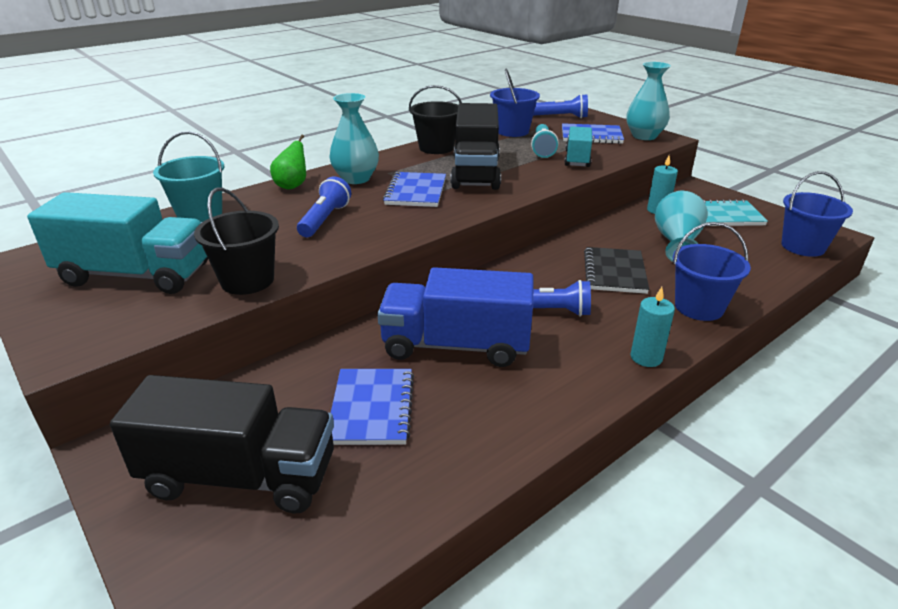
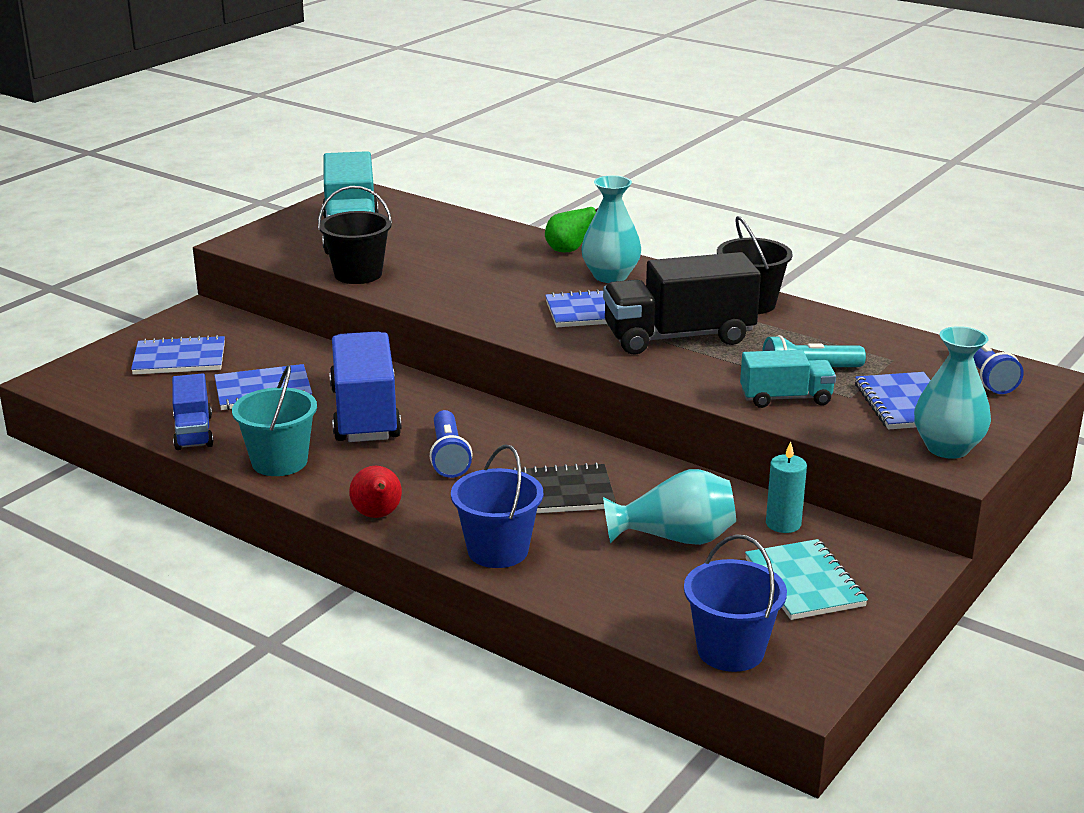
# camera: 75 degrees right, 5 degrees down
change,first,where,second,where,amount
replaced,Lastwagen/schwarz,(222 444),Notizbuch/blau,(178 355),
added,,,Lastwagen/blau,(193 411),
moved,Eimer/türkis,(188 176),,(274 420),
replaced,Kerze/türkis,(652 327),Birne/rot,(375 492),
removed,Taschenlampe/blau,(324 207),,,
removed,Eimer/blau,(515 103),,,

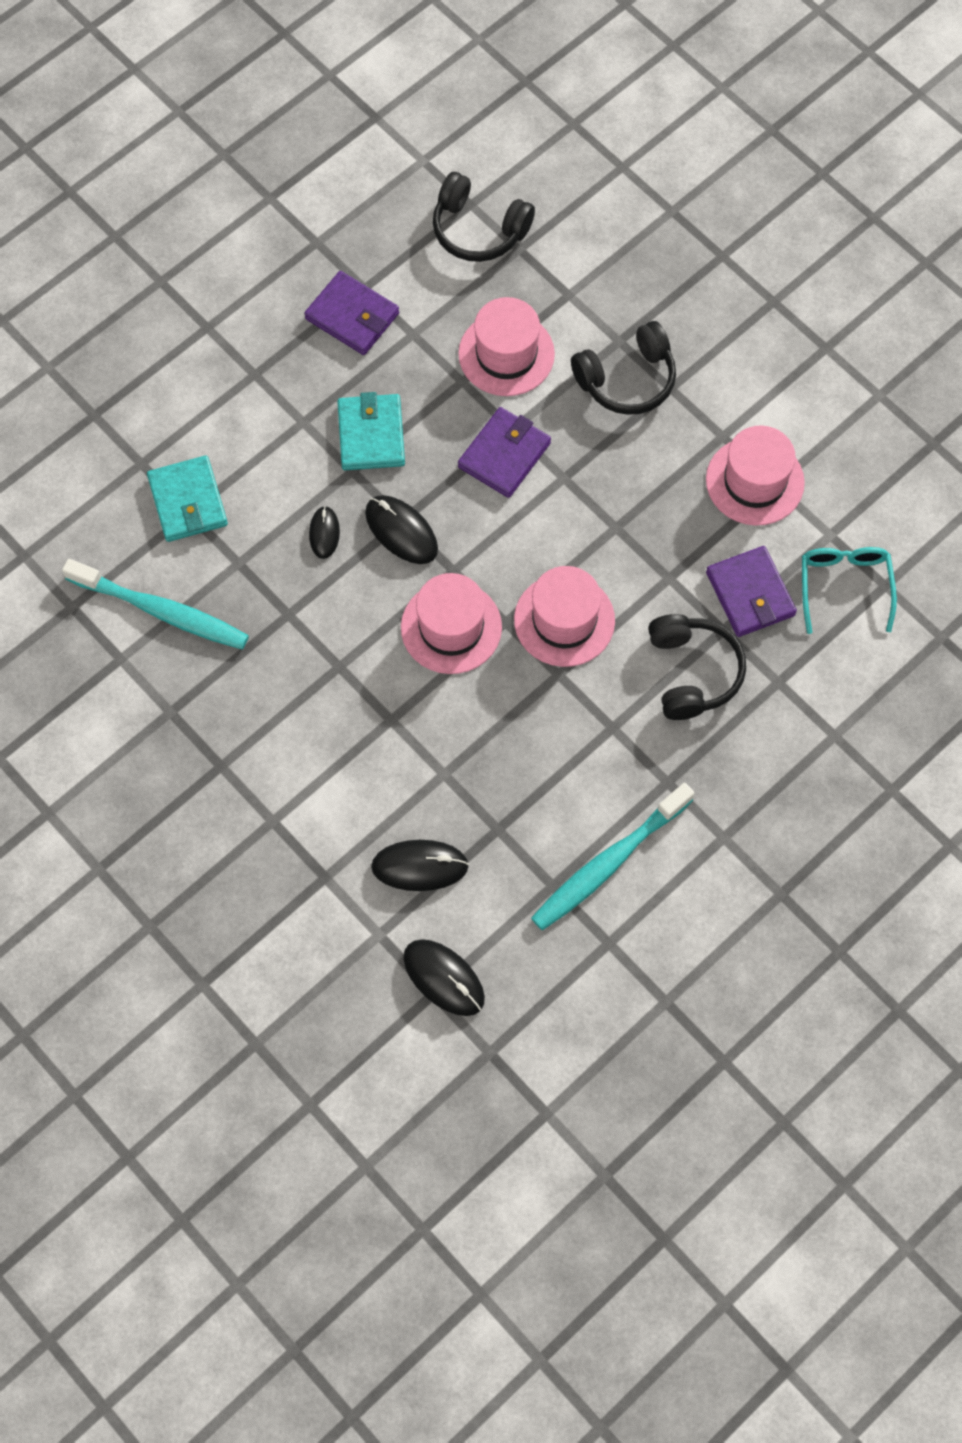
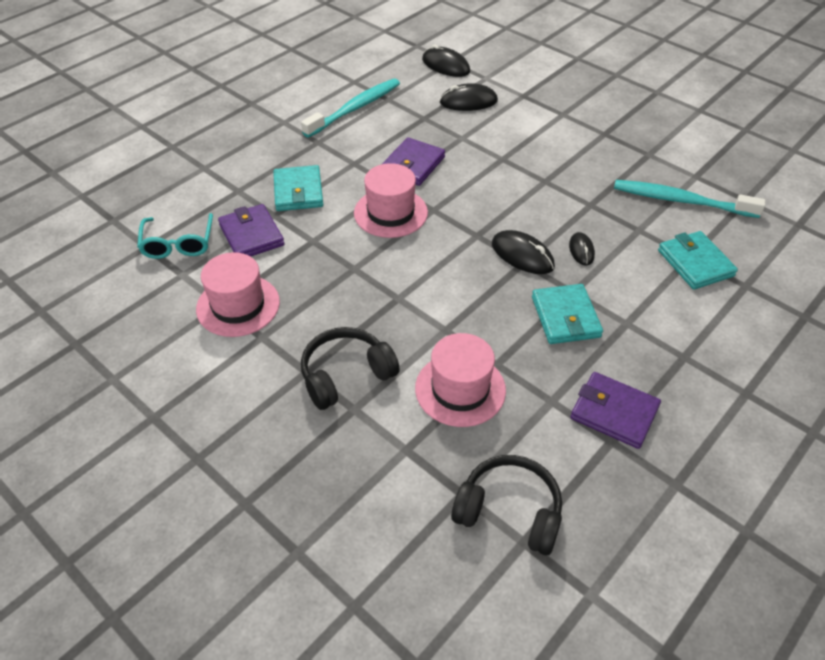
# camera: 175 degrees right, 20 degrees down
change,first,where,second,where,amount
replaced,Kopfhörer/schwarz,(697 667),Geldbörse/türkis,(298 188),
moved,Geldbörse/lila,(504 452),,(413 161),
removed,Hut/rosa,(451 623),,,

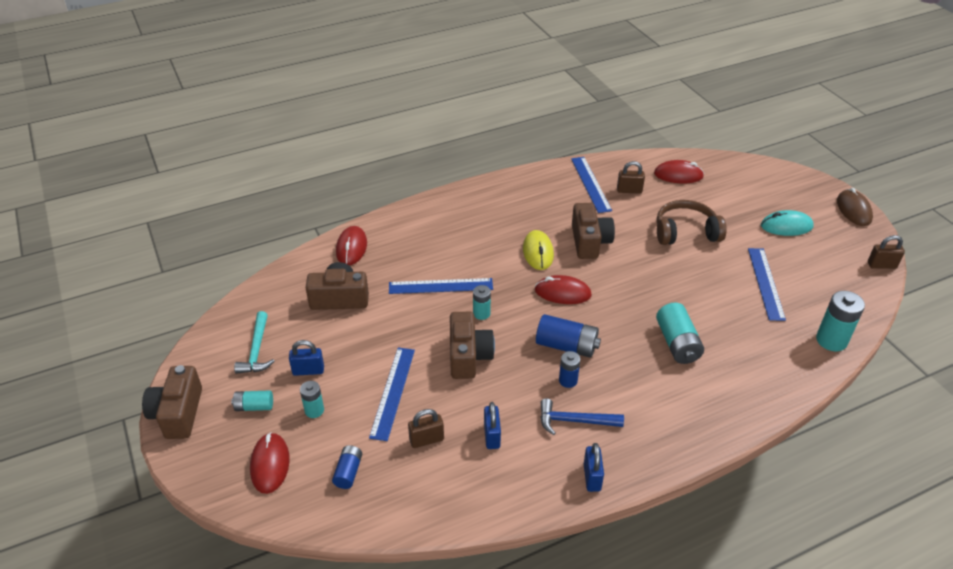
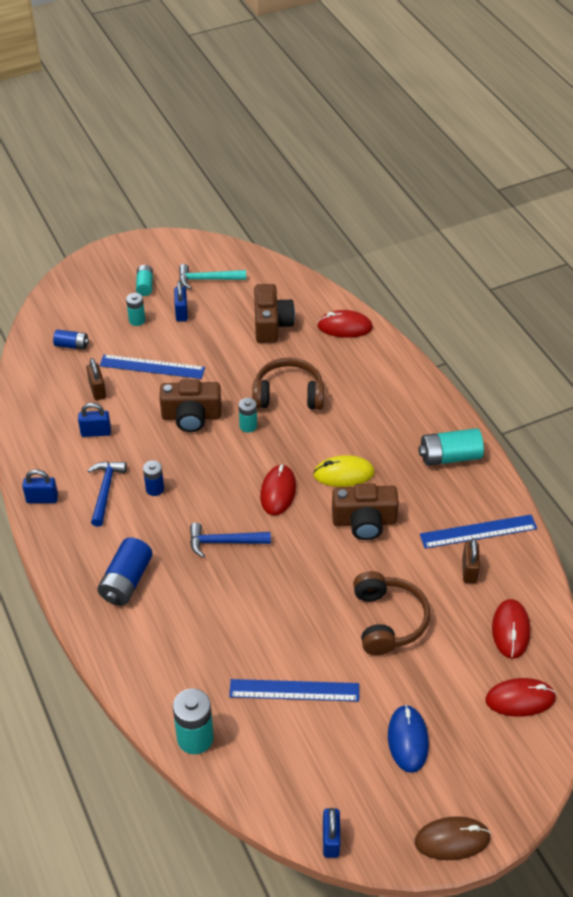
# camera: 90 degrees right, 5 degrees up
change,first,where,second,where,amount
moved,Batterie/blau,(568 336),,(125 571),
added,,,Hammer/blau,(230 540),
replaced,Lineal/blau,(441 286),Kopfhörer/braun,(288 384),
recoloured,Vorhängeschloss/braun,(886 252),Vorhängeschloss/blau,(331 833),
recoloured,Computermaus/türkis,(787 223),Computermaus/blau,(408 739),
moved,Batterie/türkis,(680 333),,(451 447),
moved,Computermaus/rot,(270 463),,(520 697),
removed,Kamera/braun,(172 402),,,

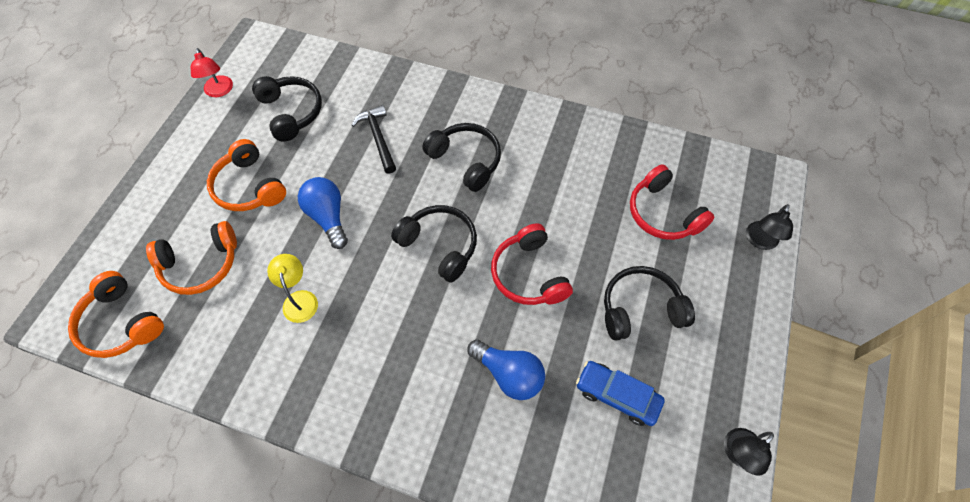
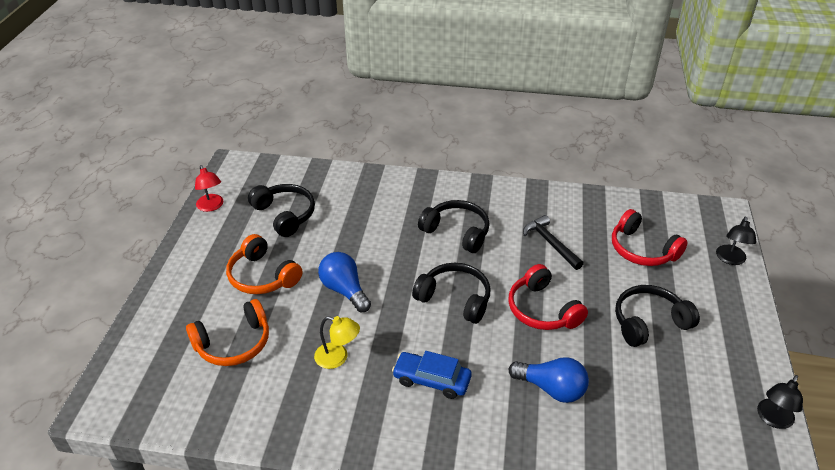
# camera: 10 degrees left, 20 degrees down
change,first,where,second,where,amount
turned,Lampe/gelb,(292 288),,(337 342),135 degrees clockwise
moved,Auto/blau,(620 393),,(432 375),
moved,Hammer/schwarz,(374 139),,(553 242),
removed,Kopfhörer/orange,(116 314),,,

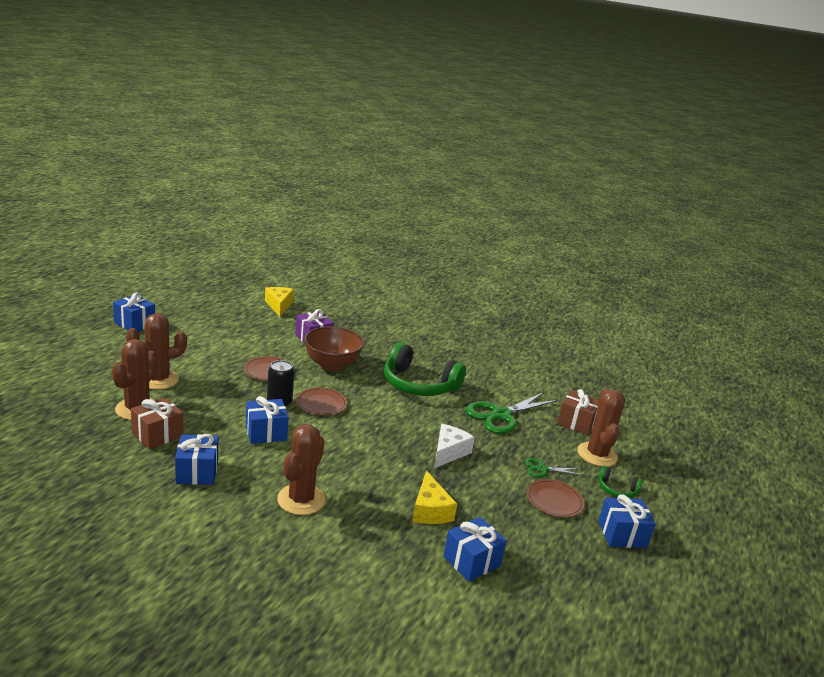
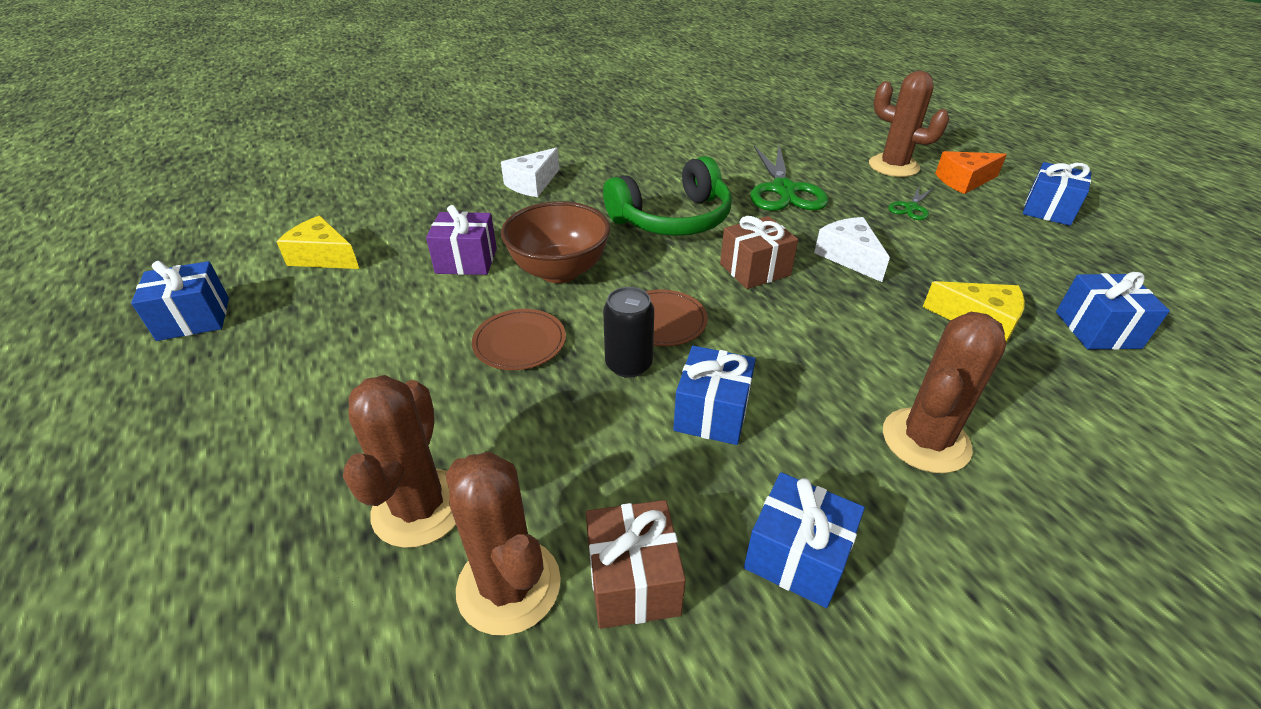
# camera: 50 degrees left, 15 degrees up
change,first,where,second,where,amount
moved,Geschenk/blau,(134 311),,(180 301),
added,,,Käse/weiß,(530 172),
moved,Geschenk/braun,(578 412),,(759 252),
turned,Kaktus/braun,(301 469),,(944 392),75 degrees clockwise
replaced,Kopfhörer/grün,(620 482),Käse/orange,(971 172),
removed,Teller/braun,(555 498),,,

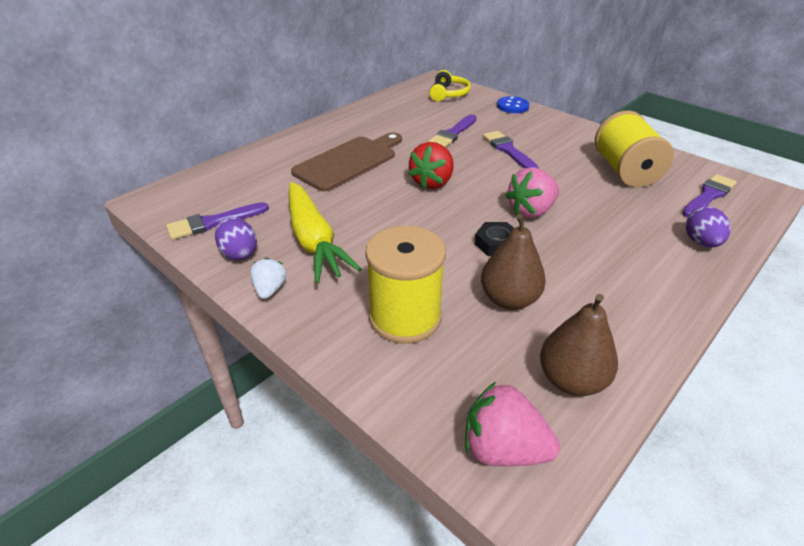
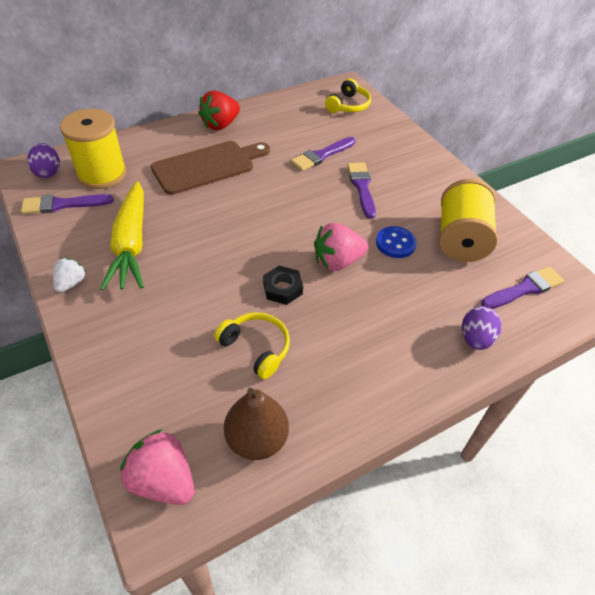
# camera: 15 degrees right, 10 degrees up
change,first,where,second,where,amount
moved,Ei/lila,(236 238),,(43 160),
moved,Garnrolle/gelb,(405 285),,(93 149),
moved,Erdbeere/rot,(431 165),,(219 110),
replaced,Birne/braun,(513 262),Kopfhörer/gelb,(252 345),
moved,Knopf/blau,(513 104),,(396 242),

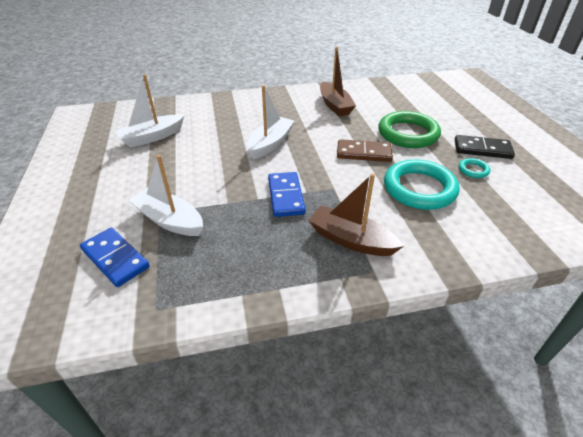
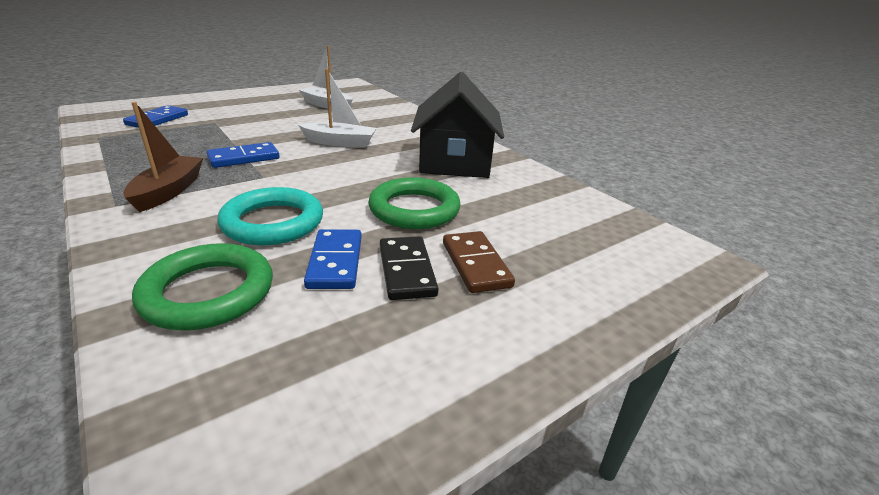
# camera: 65 degrees right, 10 degrees down
change,first,where,second,where,amount
added,,,Ring/grün,(202 286),
replaced,Ring/türkis,(474 168),Dominostein/blau,(333 259),
replaced,Boot/braun,(338 81),Haus/schwarz,(457 125),
moved,Dominostein/braun,(365 150),,(479 262),
removed,Boot/weiß,(166 195),,,

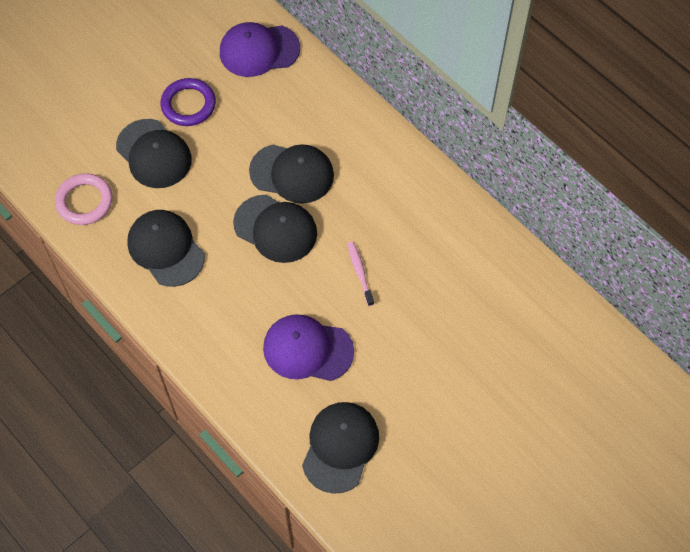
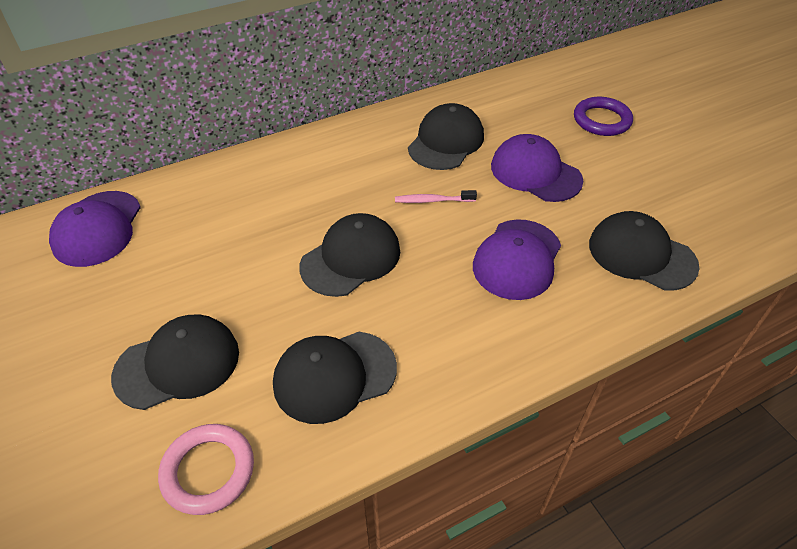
# camera: 75 degrees left, 15 degrees down
change,first,where,second,where,amount
moved,Kappe/schwarz,(291 174),,(446 136),
added,,,Kappe/lila,(537 168),
moved,Ring/lila,(188 102),,(603 116),

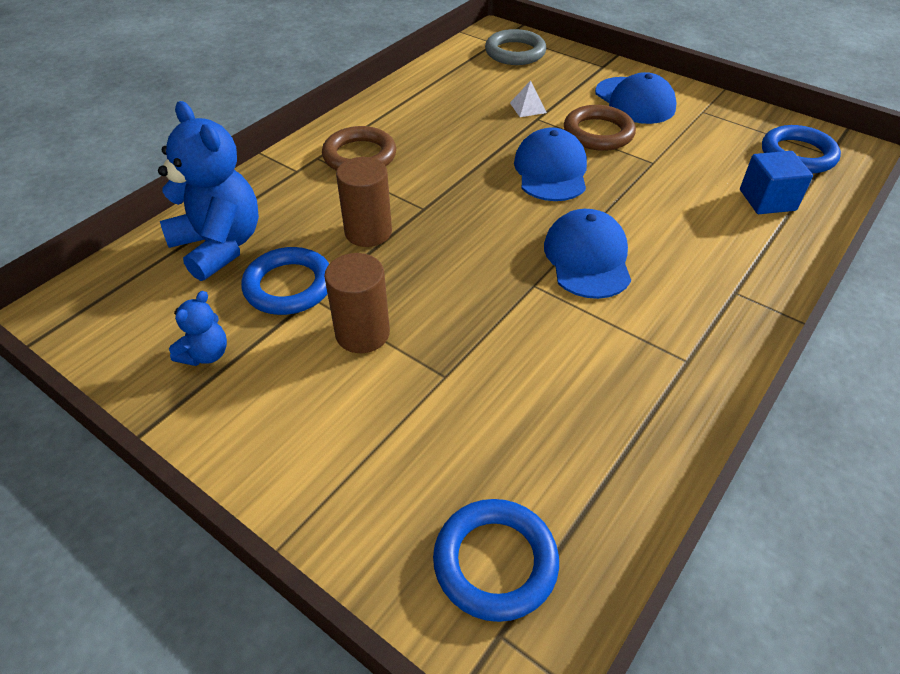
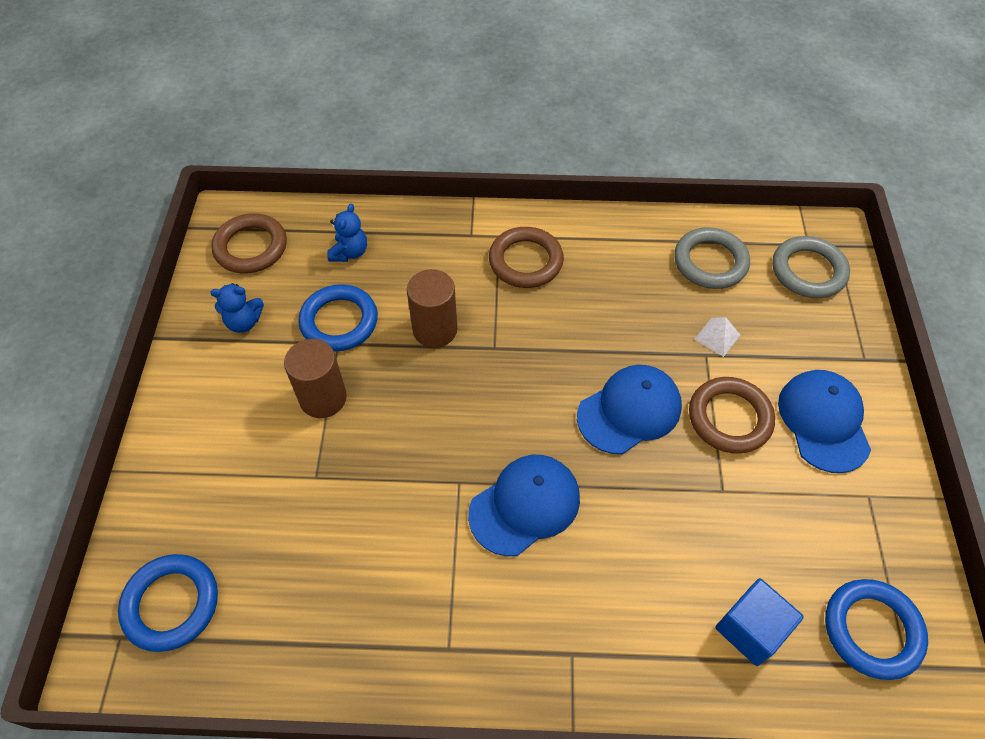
# camera: 55 degrees right, 10 degrees up
change,first,where,second,where,amount
added,,,Ring/braun,(249 243),
resized,Teddybär/blau,(208 191),,(347 232),x0.48
added,,,Ring/grau,(712 258),
turned,Kappe/blau,(635 98),,(824 421),150 degrees clockwise

